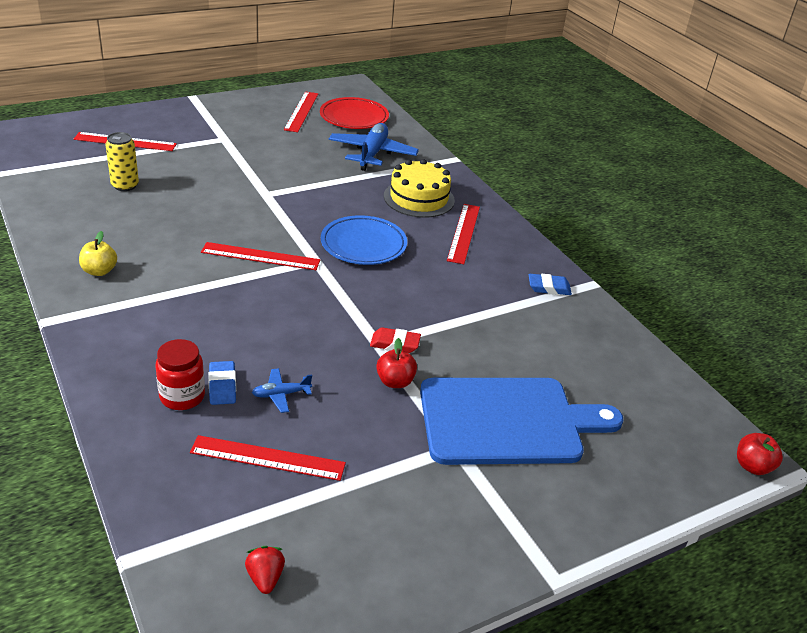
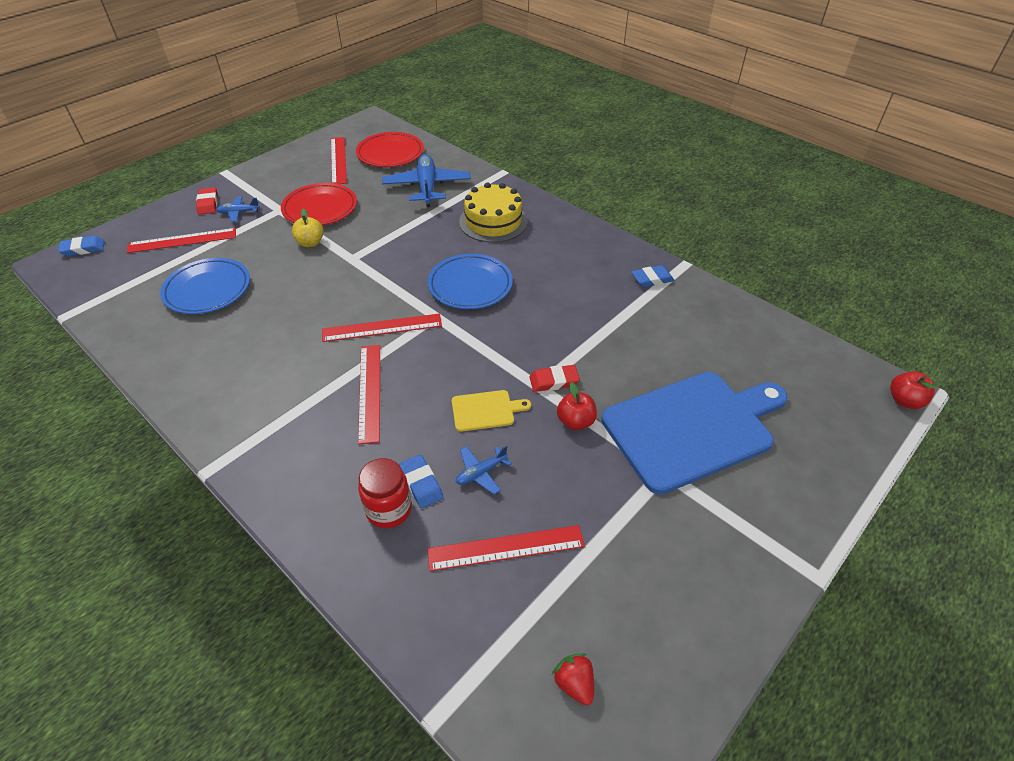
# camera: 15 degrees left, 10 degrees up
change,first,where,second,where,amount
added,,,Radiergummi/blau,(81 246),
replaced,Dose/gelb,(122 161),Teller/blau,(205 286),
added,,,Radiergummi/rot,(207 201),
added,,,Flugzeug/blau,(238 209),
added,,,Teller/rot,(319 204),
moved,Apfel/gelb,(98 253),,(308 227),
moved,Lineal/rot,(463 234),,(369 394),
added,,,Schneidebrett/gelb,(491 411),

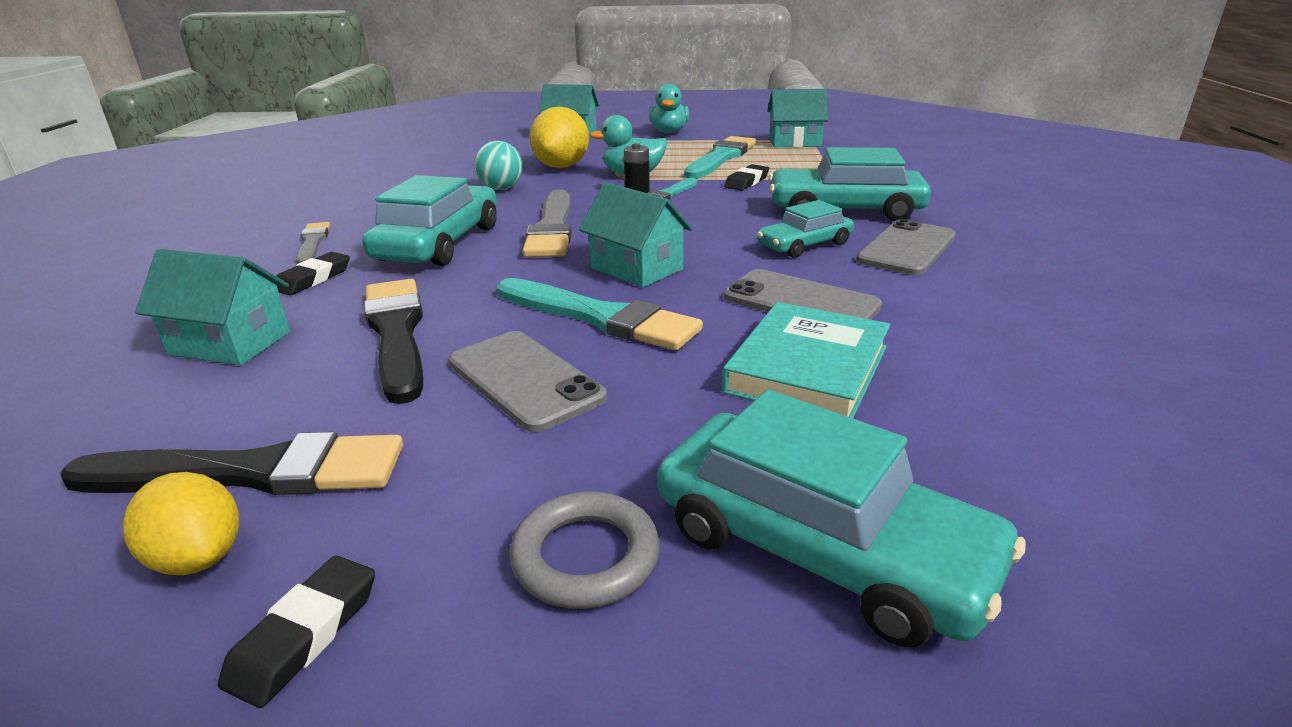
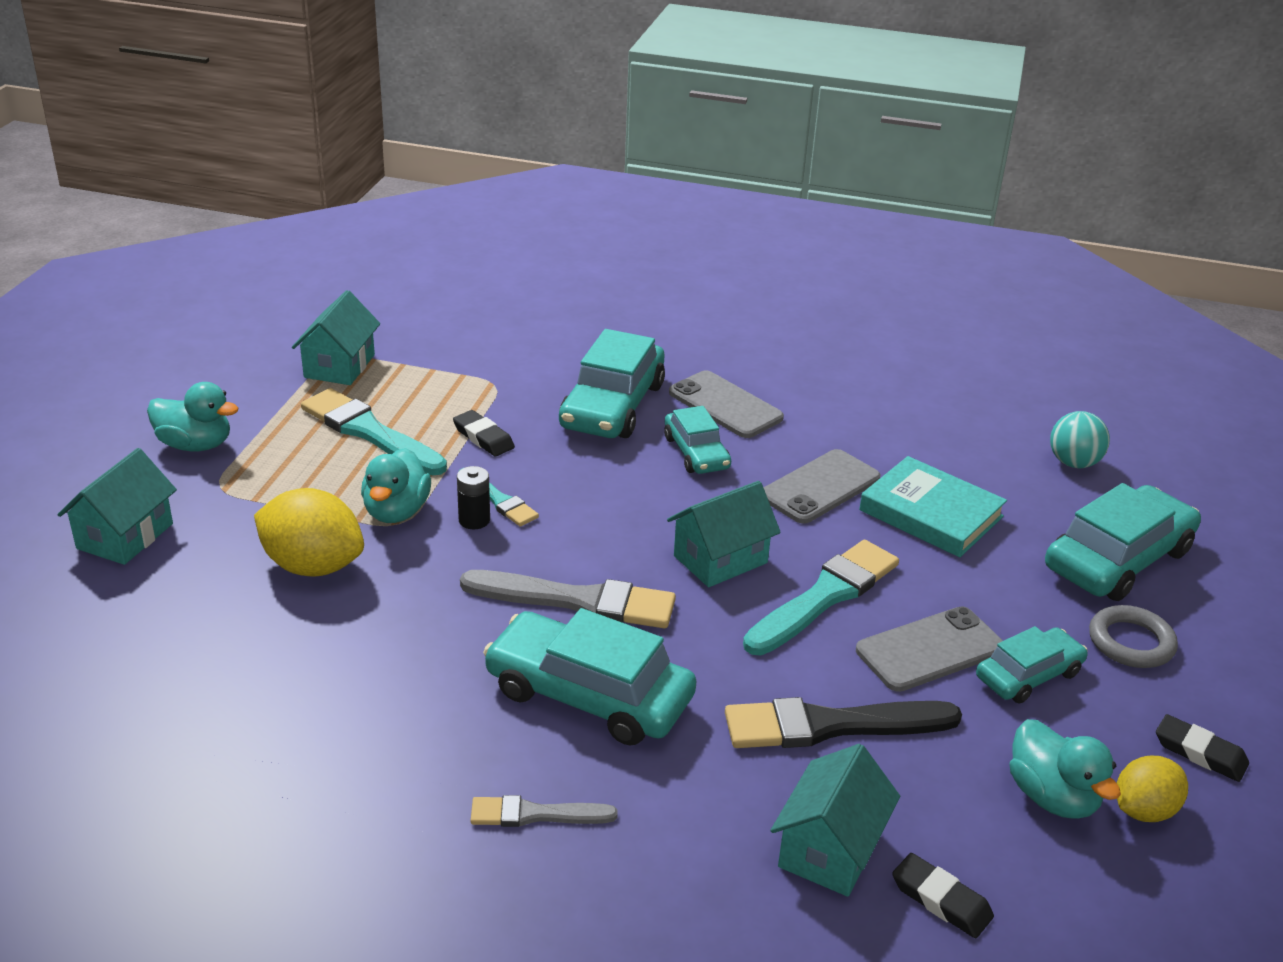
# camera: 80 degrees left, 5 degrees up
change,first,where,second,where,amount
moved,Radiergummi/schwarz,(313 273),,(943 895),
added,,,Auto/türkis,(1032 665),
replaced,Pinsel/schwarz,(231 463),Ente/türkis,(1065 769),
moved,Ball/türkis,(498 165),,(1080 439),

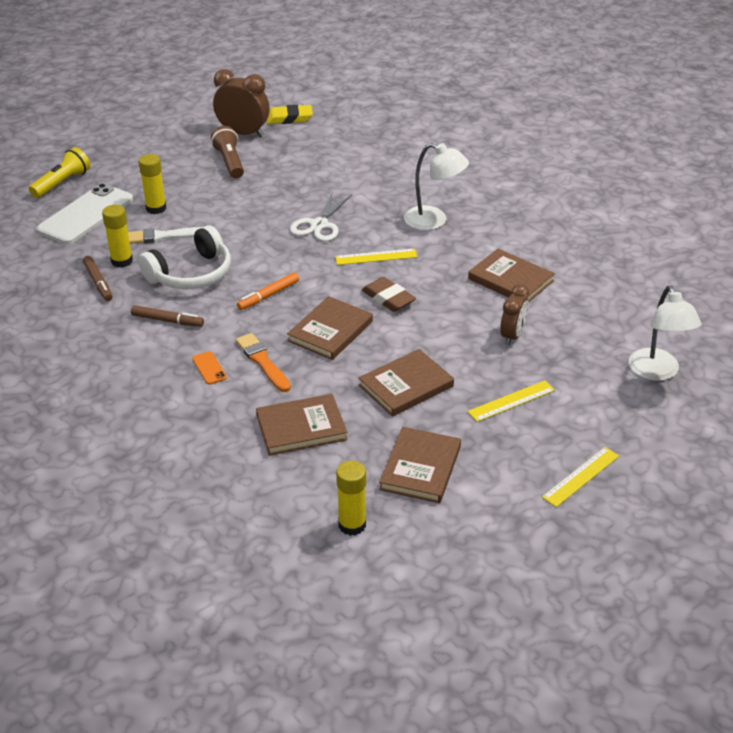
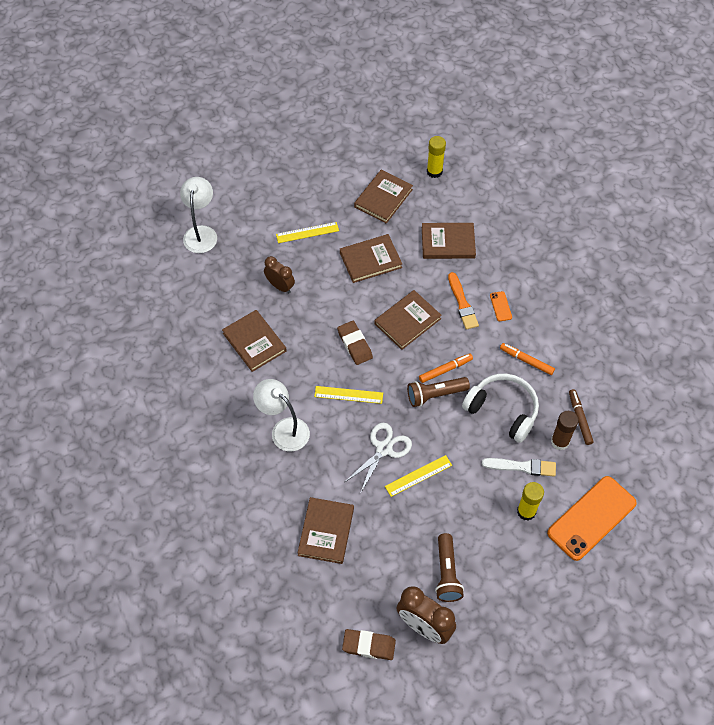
# camera: 165 degrees left, 20 degrees up
change,first,where,second,where,amount
turned,Wecker/braun,(514 314),,(279 274),90 degrees clockwise
added,,,Buch/braun,(325 530),
recoloured,Radiergummi/gelb,(290 114),Radiergummi/braun,(369 644),
moved,Lineal/gelb,(580 477),,(418 476),
added,,,Taschenlampe/braun,(438 392),
turned,Kopfhörer/weiß,(184 257),,(500 408),60 degrees clockwise
recoloured,Filzstift/braun,(167 316),Filzstift/orange,(527 359),
recoloured,Handy/weiß,(85 213),Handy/orange,(592 518),
recoloured,Klebestift/gelb,(117 236),Klebestift/braun,(565 430),
removed,Taschenlampe/gelb,(59 172),,,

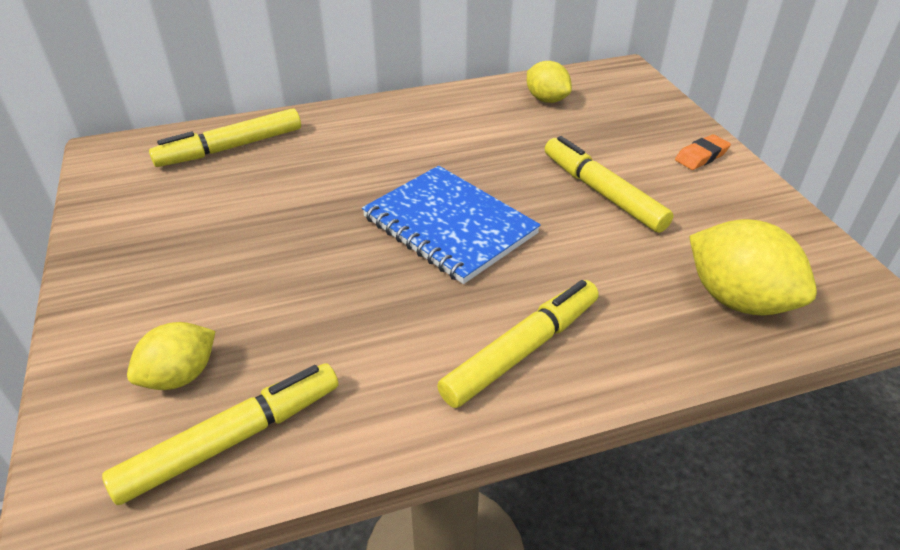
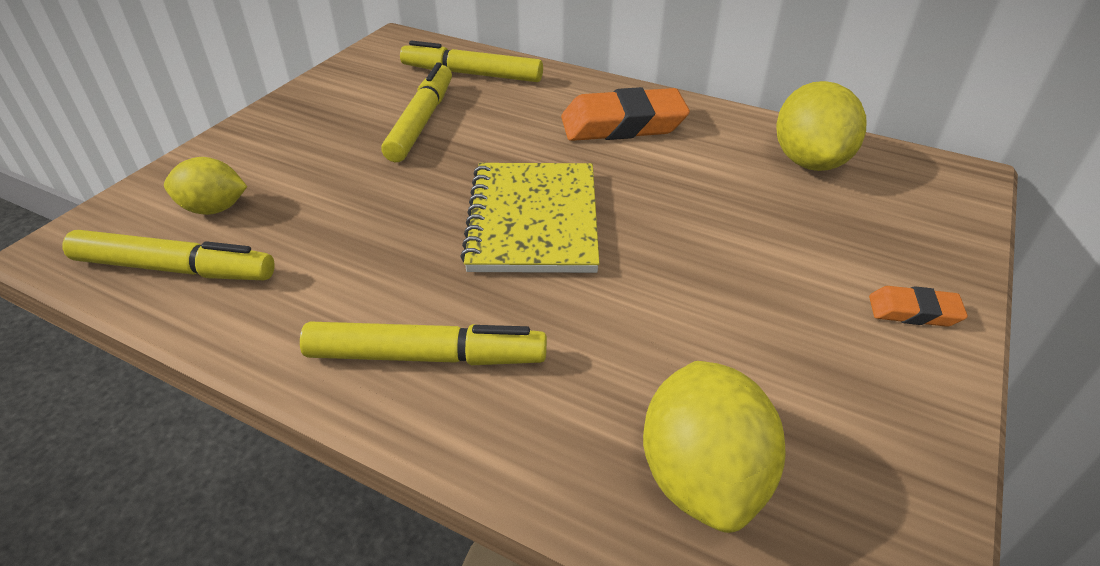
# camera: 45 degrees right, 0 degrees up
change,first,where,second,where,amount
moved,Filzstift/gelb,(609 184),,(416 112),
recoloured,Notizbuch/blau,(451 225),Notizbuch/gelb,(530 218),
added,,,Radiergummi/orange,(625 114),
resized,Zitrone/gelb,(549 82),,(821 126),x1.57

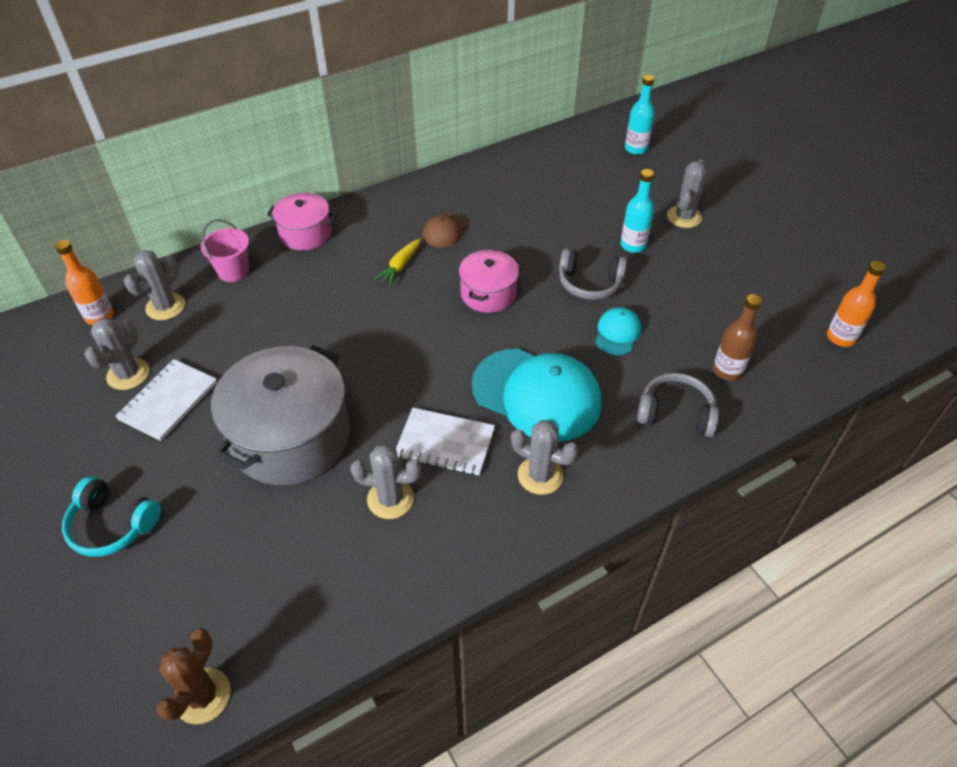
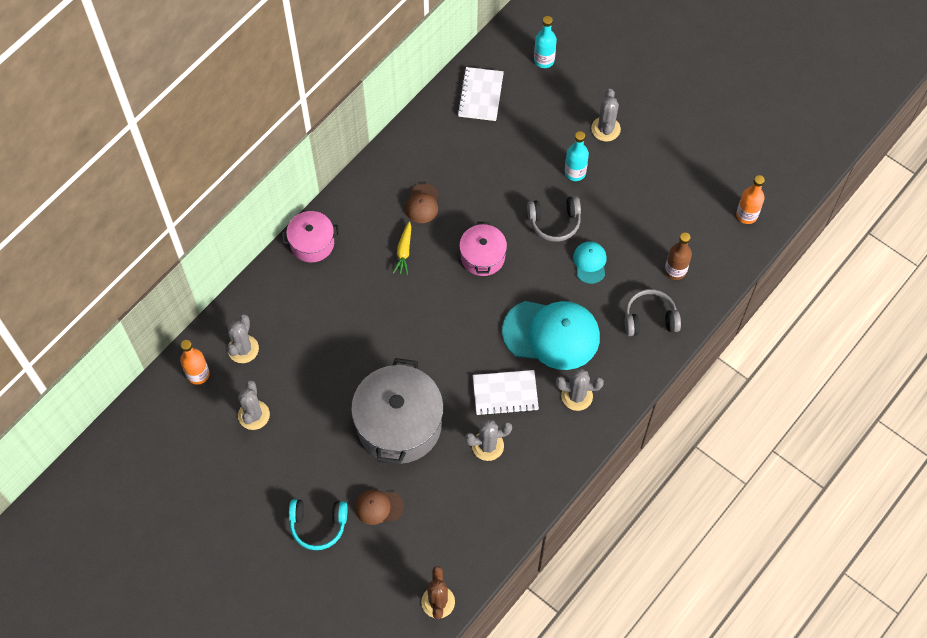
# camera: 20 degrees left, 15 degrees up
change,first,where,second,where,amount
added,,,Kappe/braun,(379 507),
moved,Notizbuch/weiß,(166 400),,(480 94),
removed,Eimer/rosa,(225 250),,,

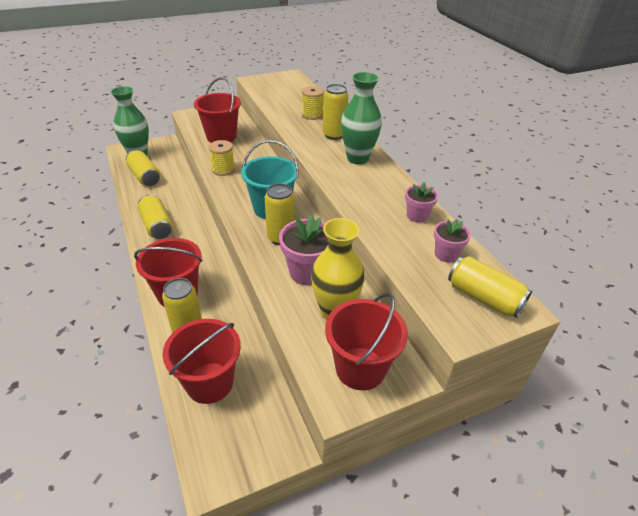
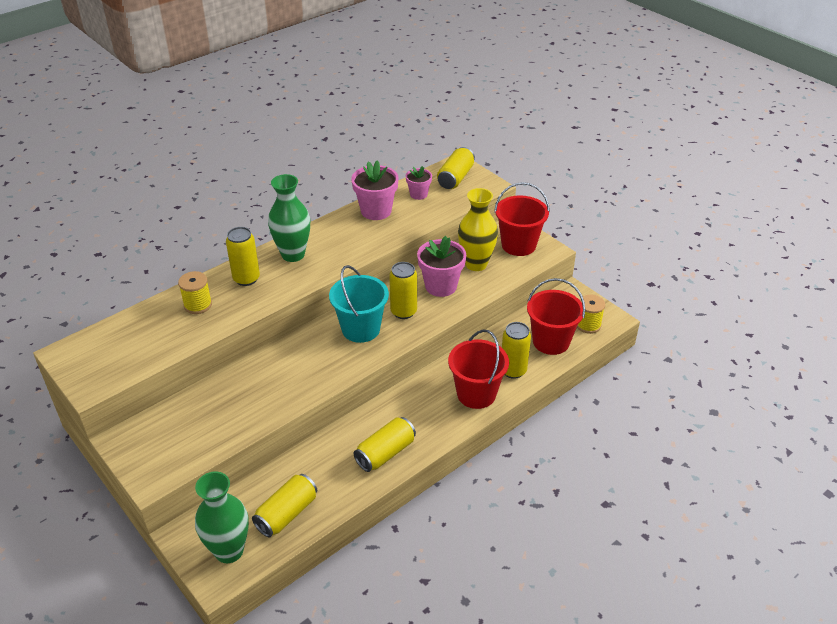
# camera: 105 degrees left, 0 degrees up
change,first,where,second,where,amount
resized,Blumentopf/rosa,(421 202),,(375 190),x1.70
moved,Garnrolle/gelb,(222 158),,(591 314),
removed,Eimer/rot,(217 110),,,

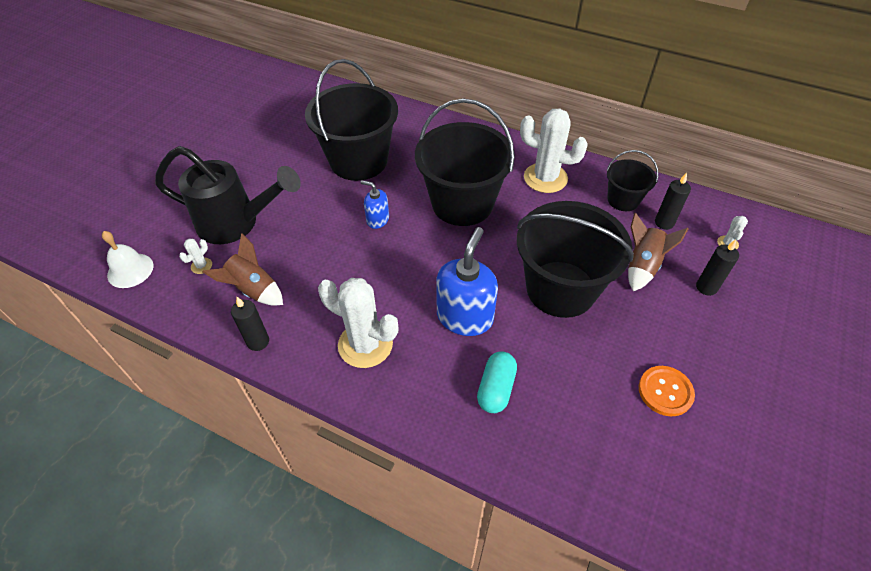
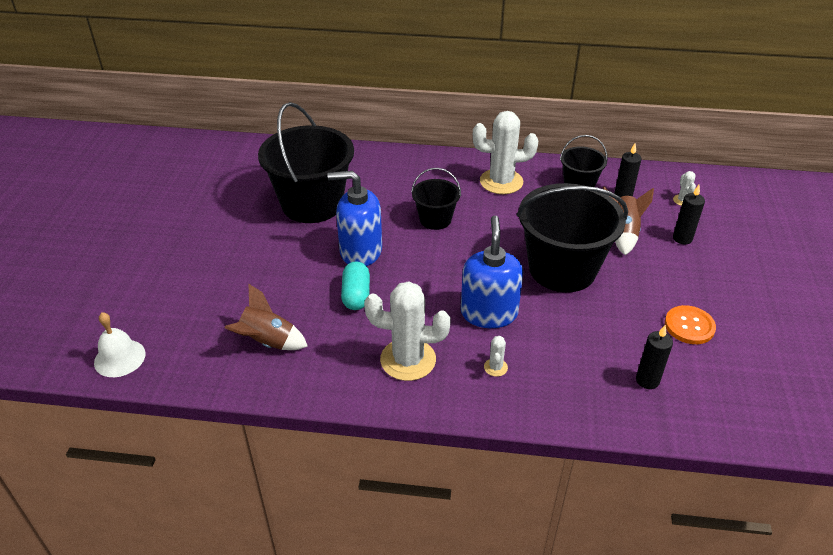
# camera: 20 degrees left, 10 degrees down
change,first,where,second,where,amount
resized,Seifenspender/blau,(374 204),,(354 218),x1.89
moved,Kapsel/türkis,(497 382),,(355 285),
resized,Eimer/schwarz,(465 162),,(436 199),x0.51
moved,Kaktus/weiß,(195 256),,(496 356),
moved,Kerze/schwarz,(250 324),,(654 357),
removed,Gießkanne/schwarz,(228 195),,,

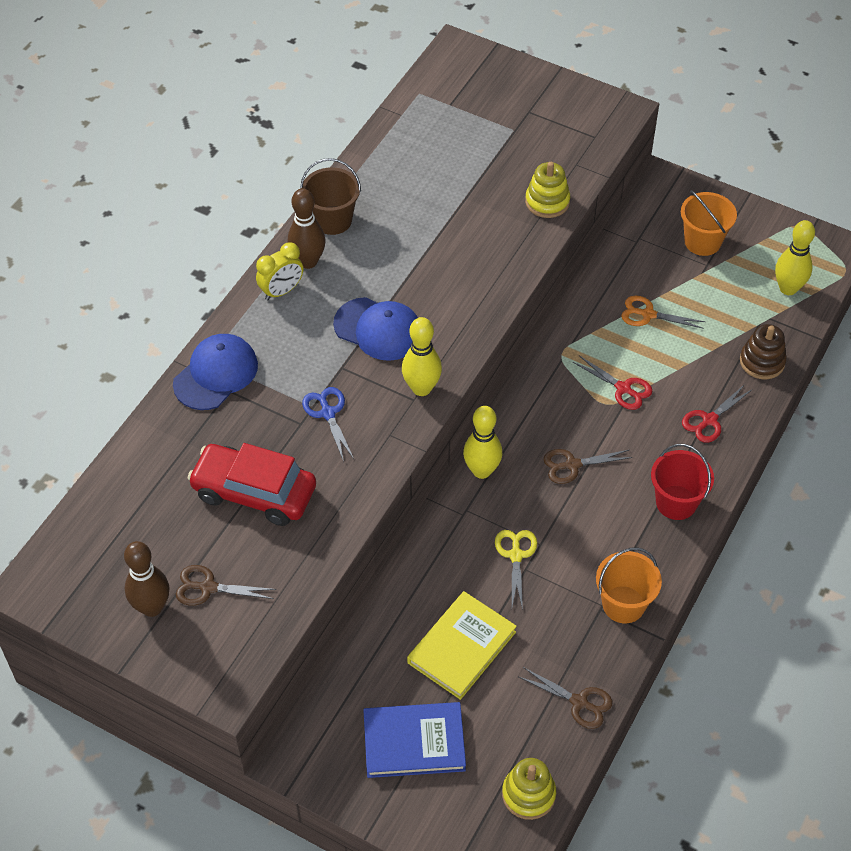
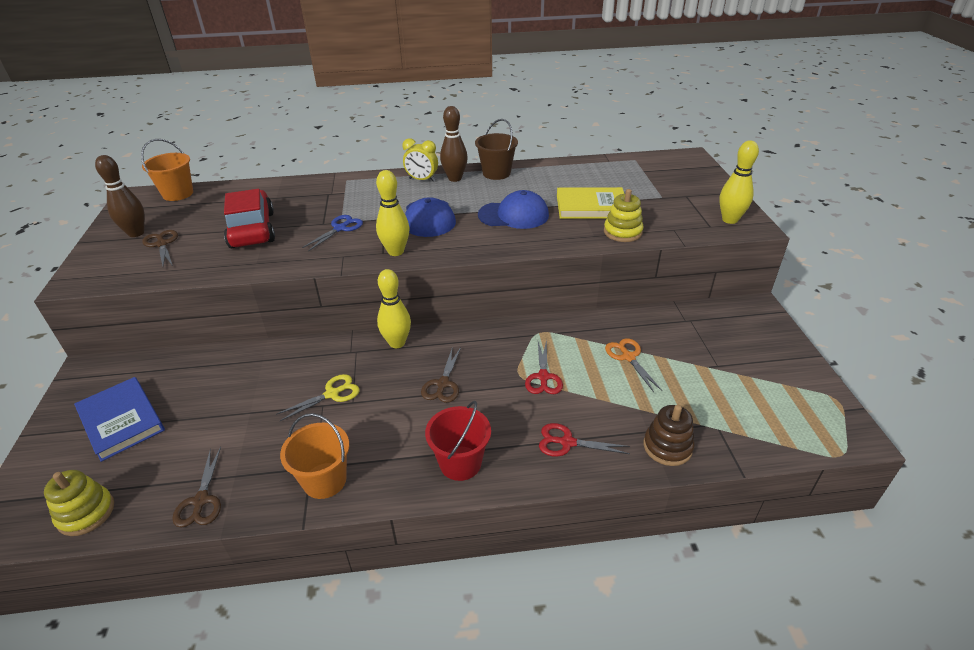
# camera: 55 degrees right, 15 degrees down
change,first,where,second,where,amount
moved,Eimer/orange,(709 223),,(167 170),
turned,Schere/braun,(588 466),,(441 374),120 degrees counterclockwise
moved,Kappe/blau,(215 372),,(513 209),
moved,Buch/gelb,(462 645),,(590 203),
moved,Bowlingkegel/gelb,(795 257),,(739 182),

